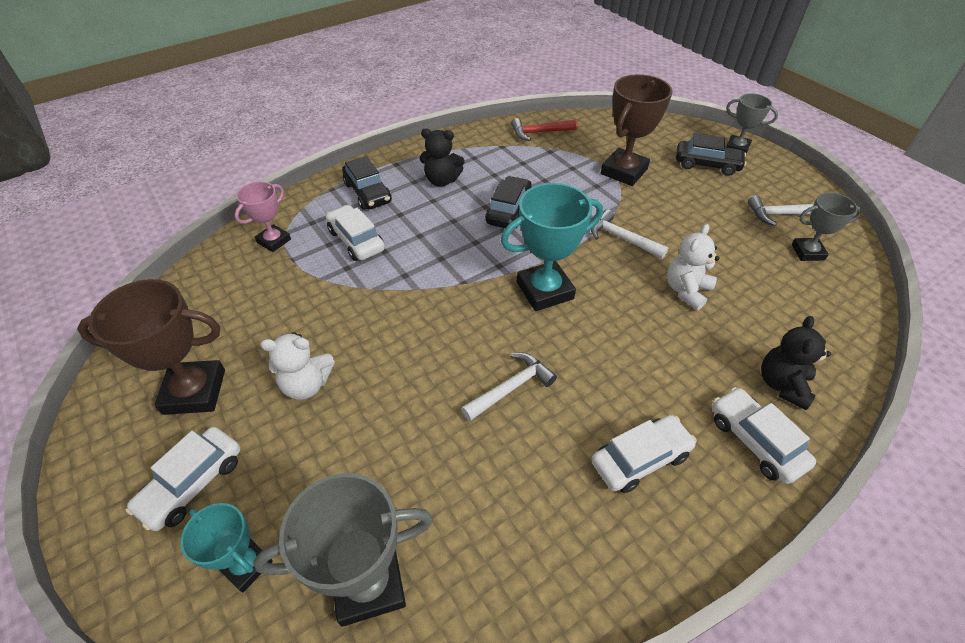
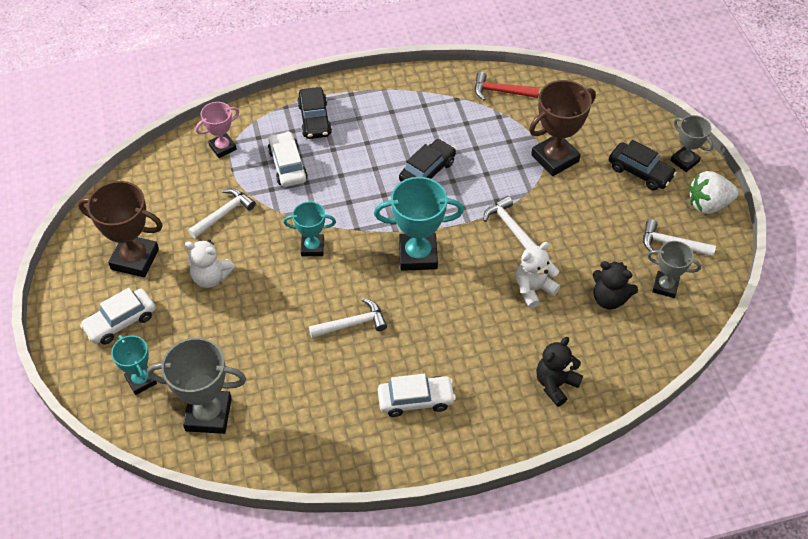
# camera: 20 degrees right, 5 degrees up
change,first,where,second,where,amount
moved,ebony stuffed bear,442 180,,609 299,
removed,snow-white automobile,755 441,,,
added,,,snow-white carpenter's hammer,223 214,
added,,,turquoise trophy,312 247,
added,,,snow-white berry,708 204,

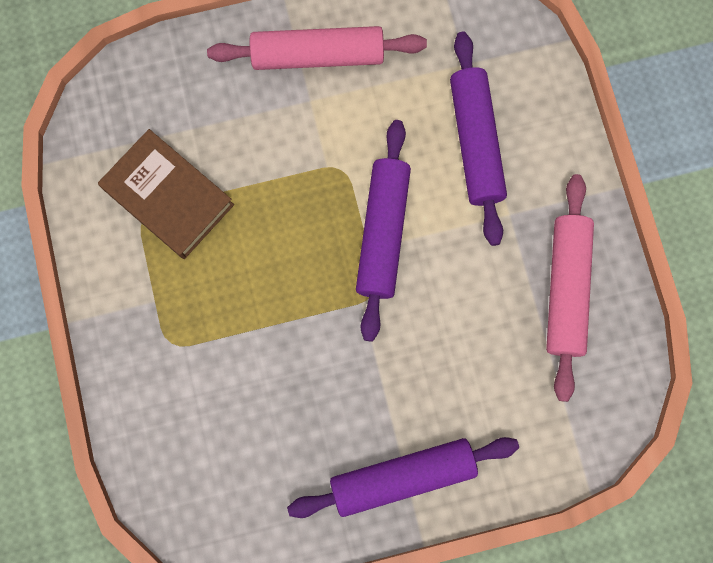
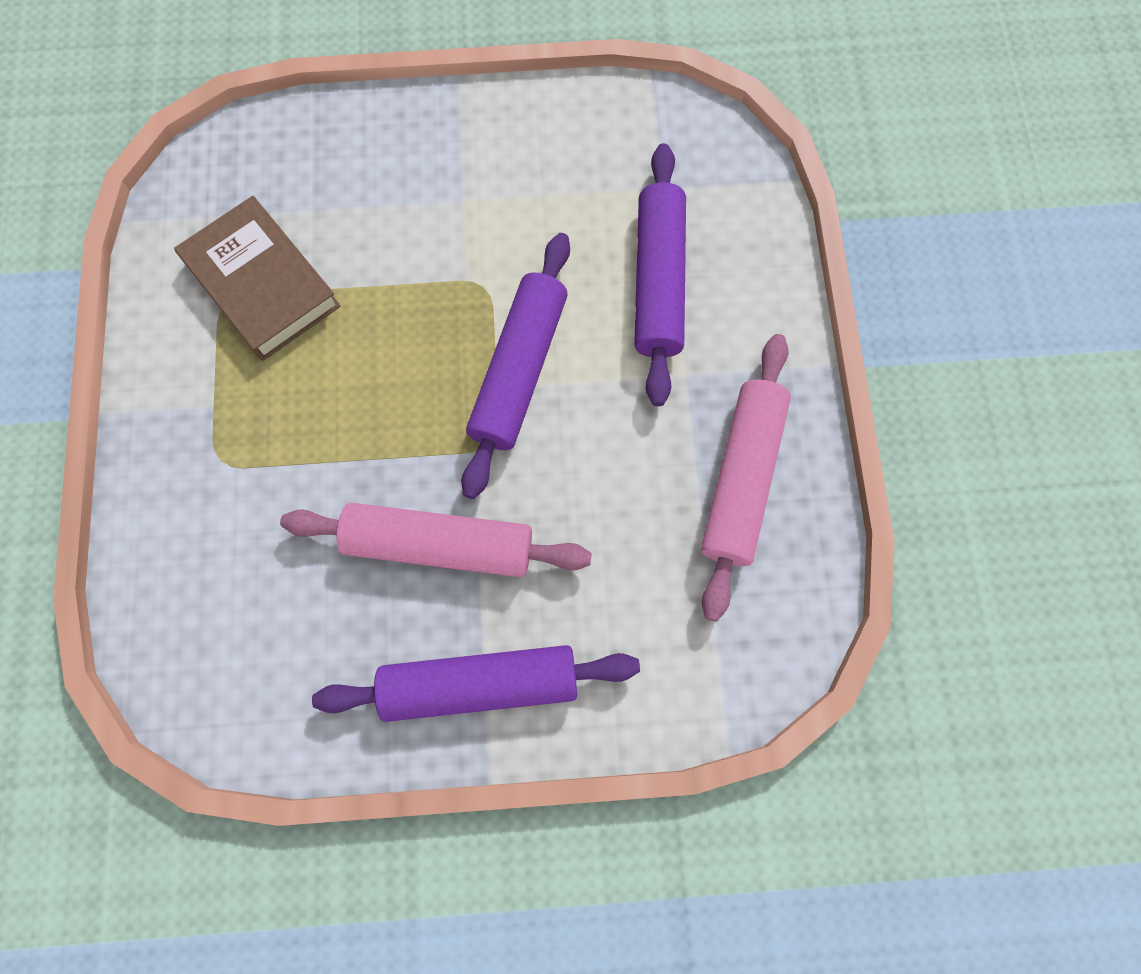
# camera: 10 degrees right, 5 degrees down
change,first,where,second,where,amount
moved,pink dough roller,317 56,,439 545,

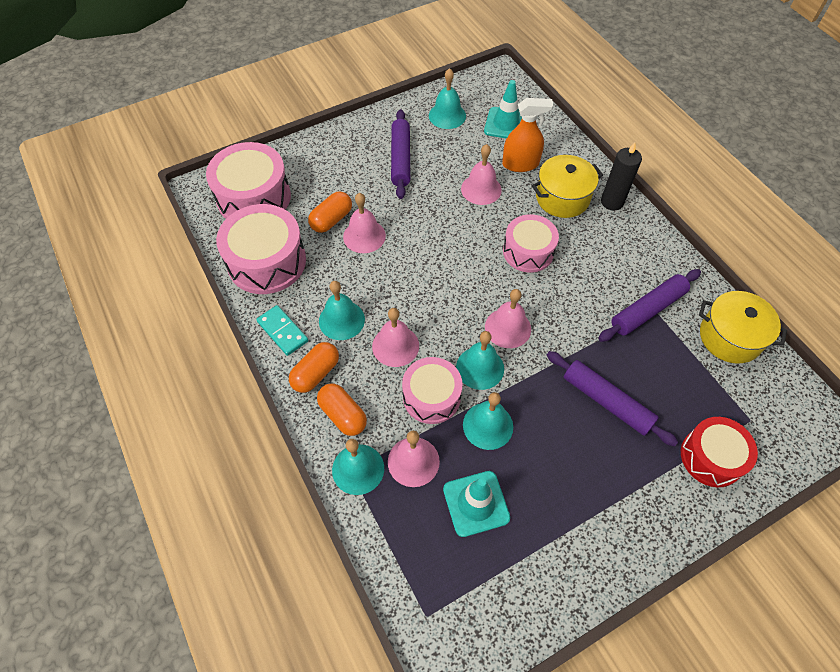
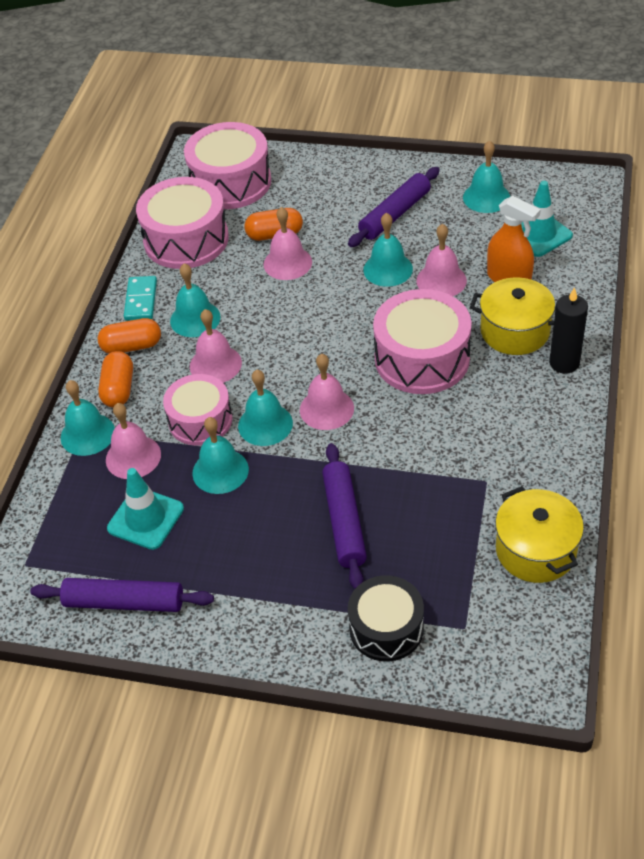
# camera: 45 degrees right, 10 degrees down
change,first,where,second,where,amount
resized,pink drum,528 251,,422 358,x1.52
moved,violet dough roller,647 310,,124 602,
recoloured,crimson drum,711 457,ebony drum,386 628,
added,,,turquoise bell,388 269,

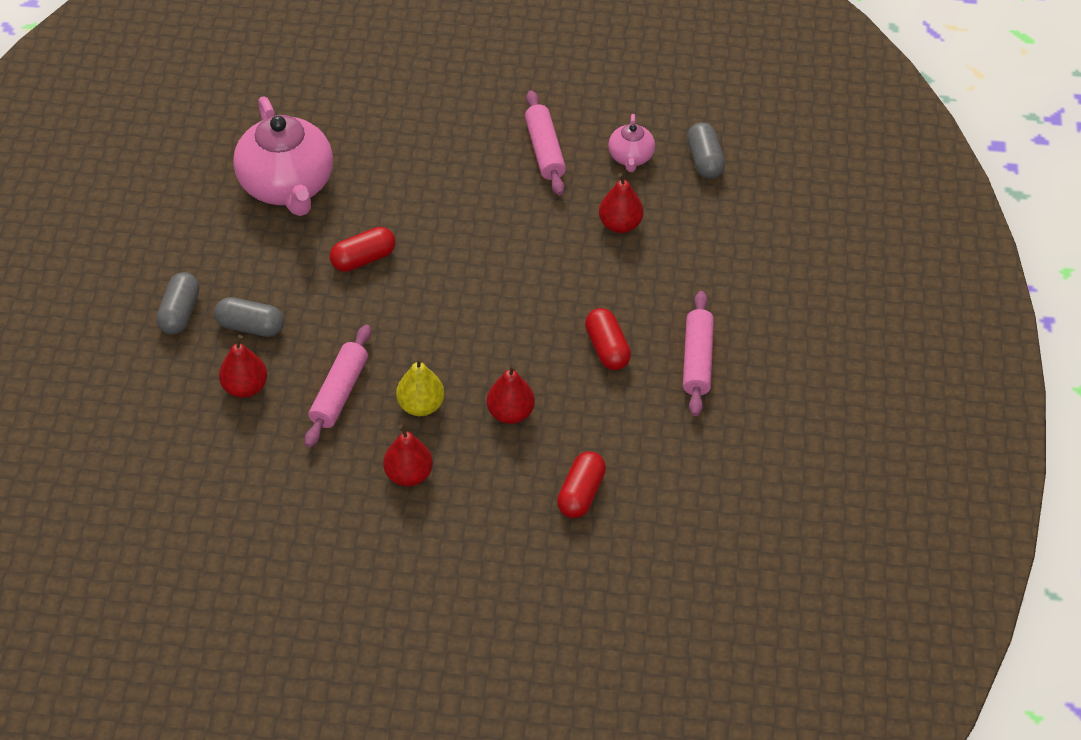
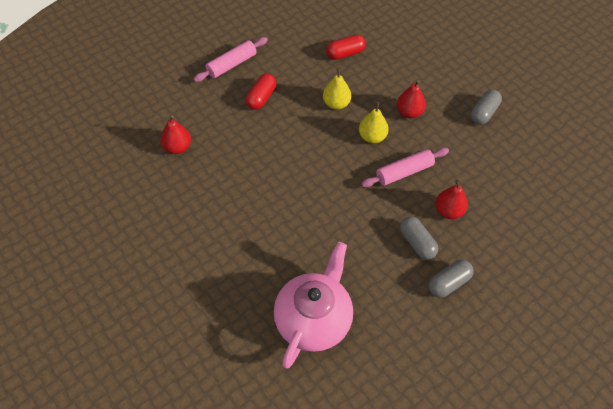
# camera: 135 degrees left, 5 degrees up
change,first,where,second,where,amount
removed,crimson capsule,363 259,,,
recoloured,crimson toy pear,510 413,yellow toy pear,336 104,
removed,pink dough roller,544 150,,,
removed,pink tea pot,630 157,,,
moved,ash-grey capsule,704 160,,484 113,

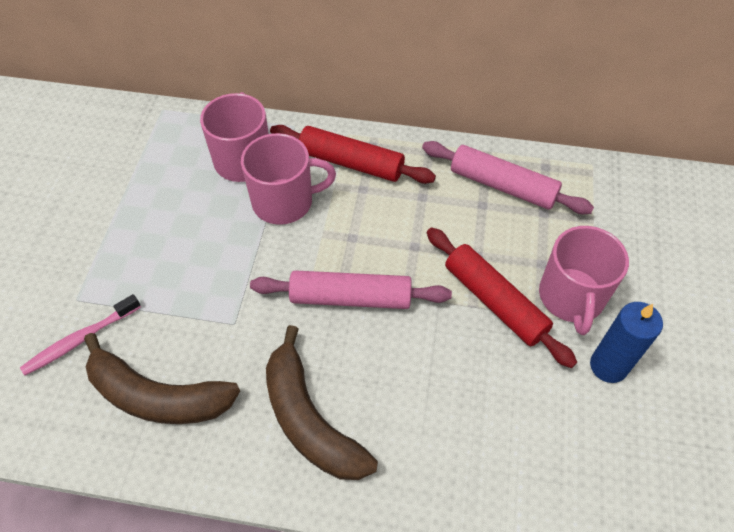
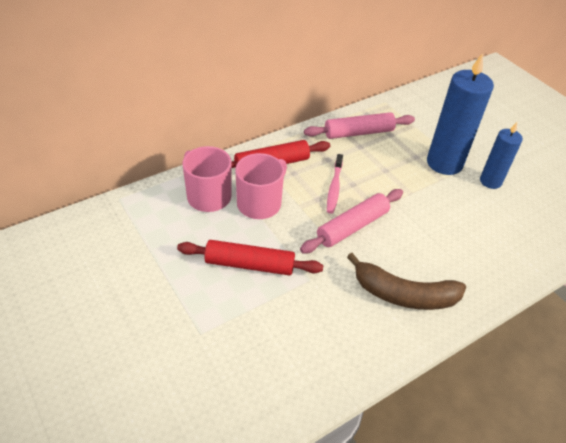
# camera: 45 degrees left, 10 degrees down
change,first,where,second,where,amount
moved,pink tooth brush,80 339,,334 187,
removed,russet banana fruit,157 396,,,
moved,crimson dough roller,494 302,,249 265,
replaced,pink coffee mug,571 297,blue wax candle,444 163,

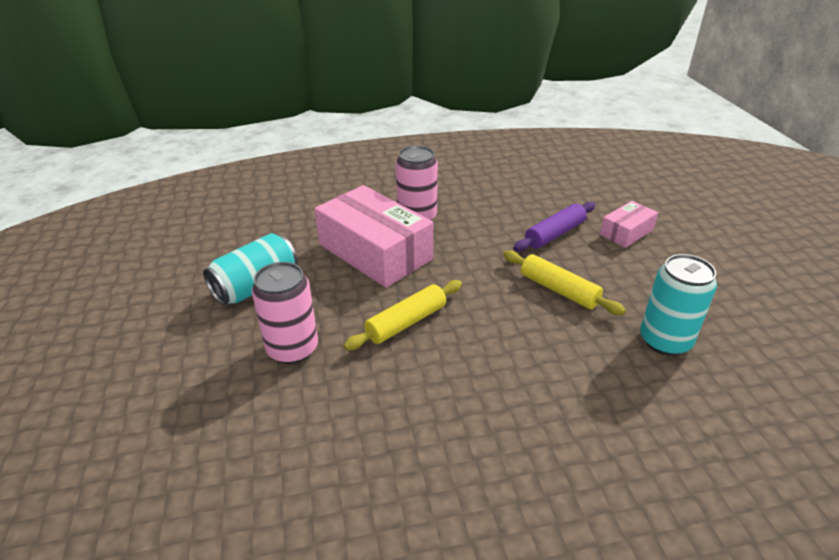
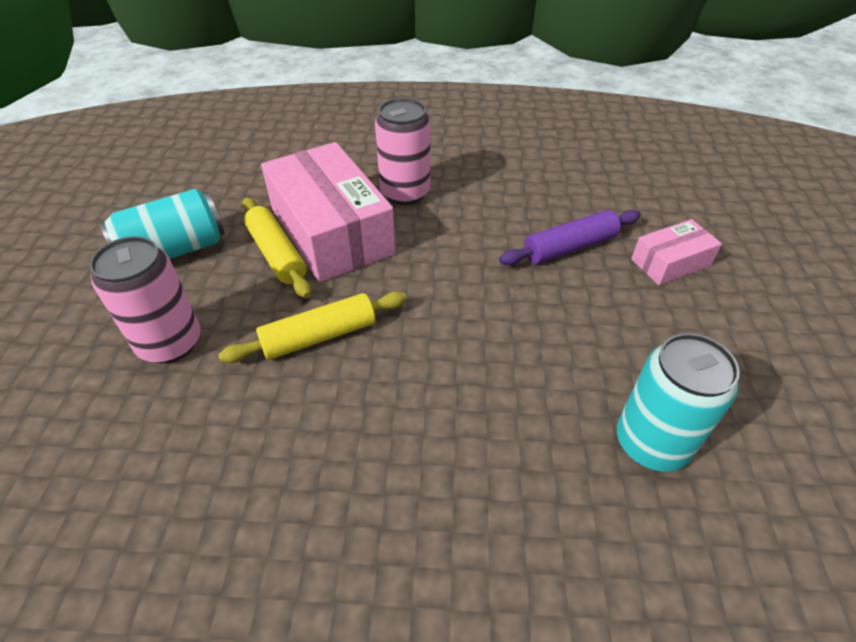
# camera: 15 degrees right, 10 degrees up
change,first,where,second,where,amount
moved,yellow dough roller,559 290,,277 254,

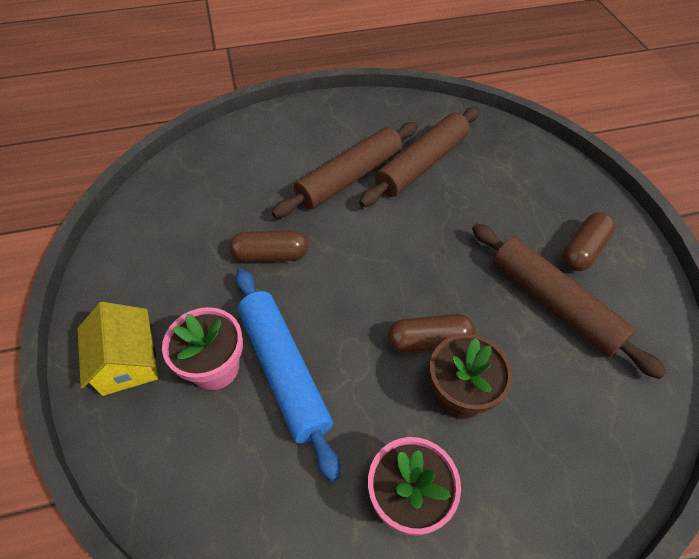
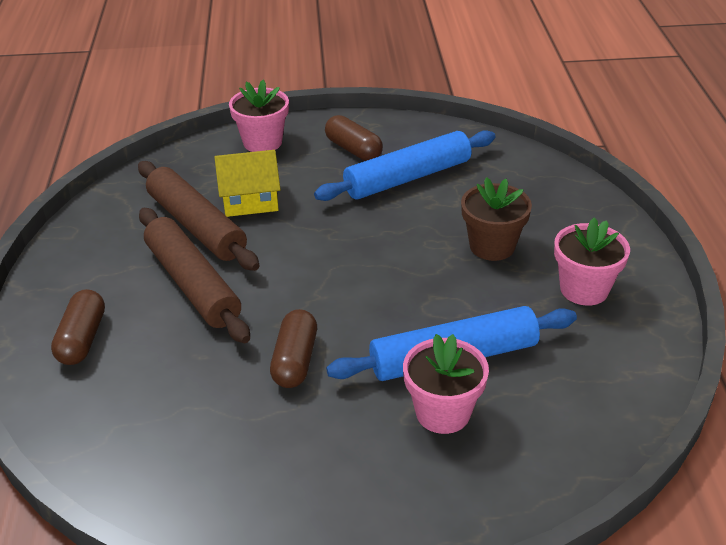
# camera: 80 degrees left, 15 degrees down
change,first,where,second,where,amount
moved,yellow house,127 361,,250 200,
moved,russet capsule,429 341,,82 339,
recoloured,russet dough roller,553 303,blue dough roller,408 178,
added,,,pink potted plant,262 142,

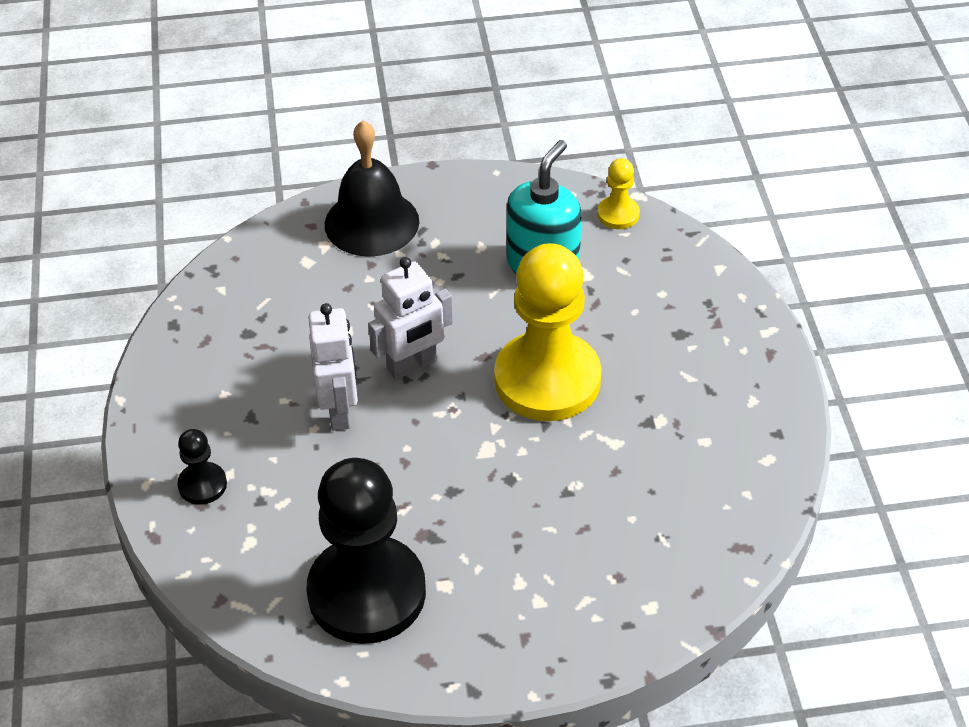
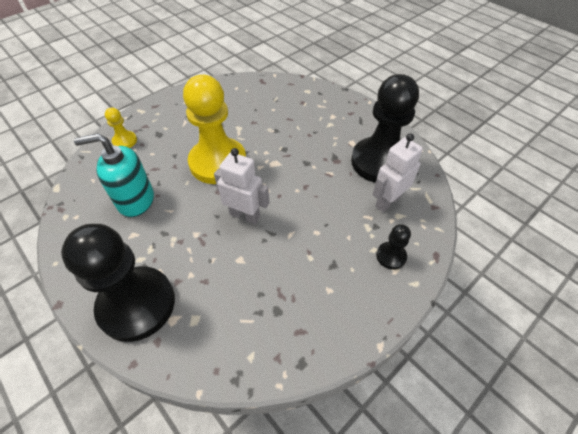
# camera: 125 degrees left, 5 degrees up
change,first,where,second,where,amount
moved,snow-white robot figure,339 411,,387 202,
replaced,ebony bell,371 222,ebony pawn,137 304,
moved,yellow pawn,618 214,,125 141,

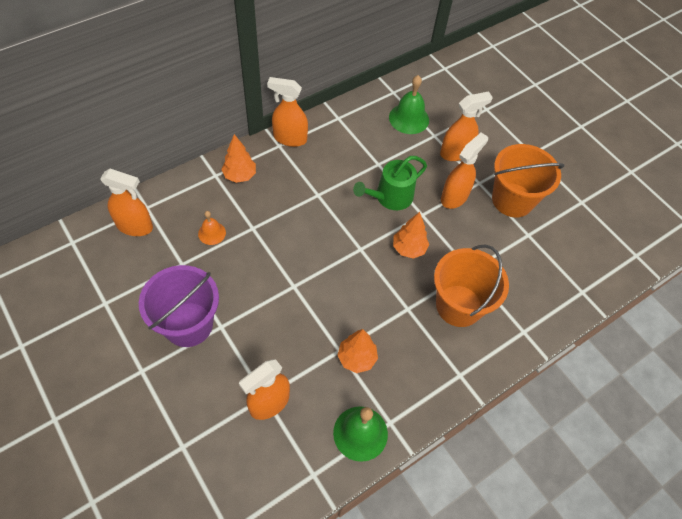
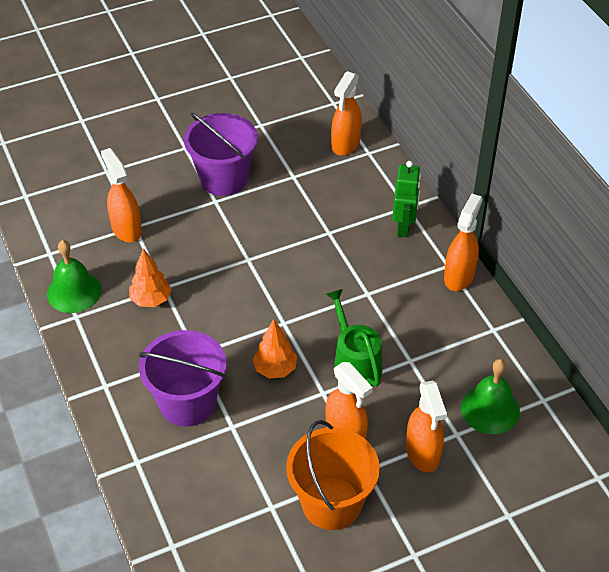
# camera: 105 degrees right, 10 degrees down
change,first,where,second,where,amount
removed,bright orange bell,212 233,,,
replaced,bright orange toy tree,240 175,leaf-green robot figure,404 227,
recoloured,bright orange bucket,458 305,violet bucket,187 403,

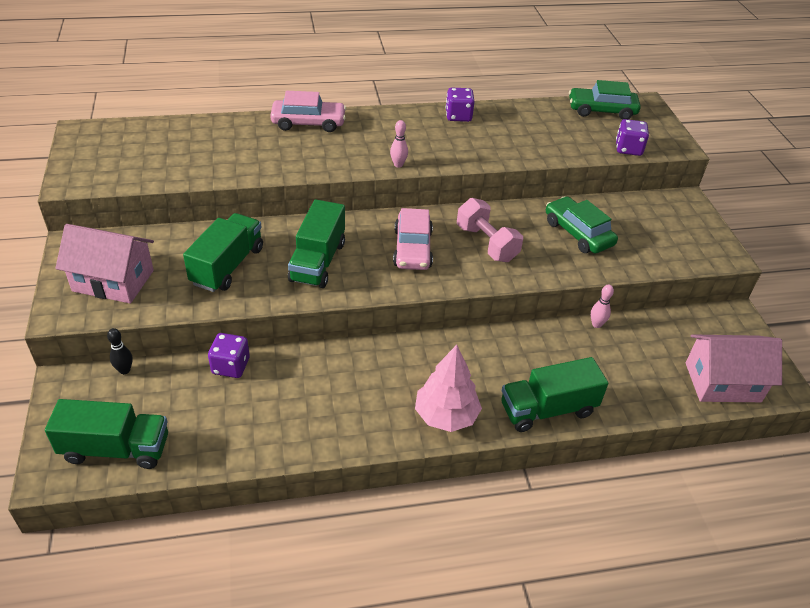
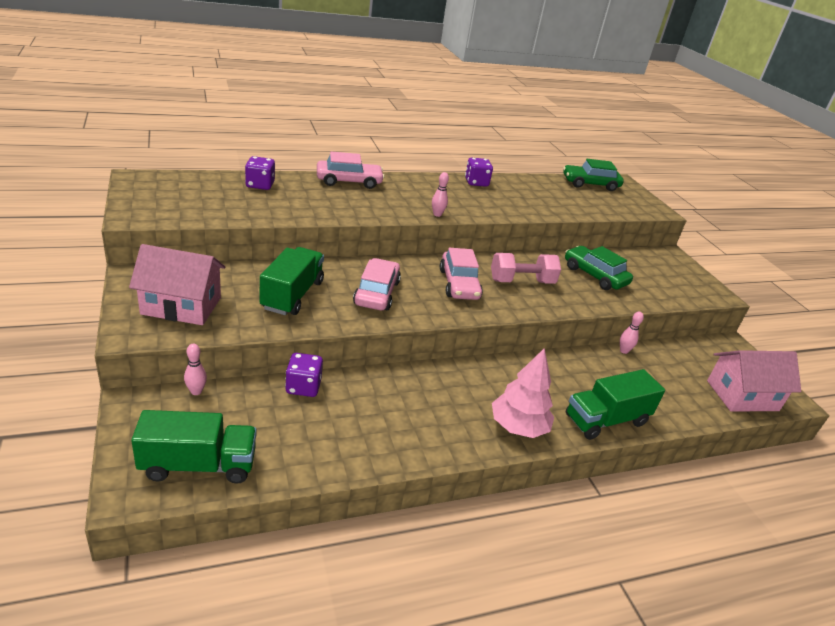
# camera: 10 degrees left, 10 degrees down
change,first,where,second,where,amount
recoloured,ebony bowling pin,125 370,pink bowling pin,196 391,
replaced,leaf-green truck,318 261,pink automobile,377 293,
turned,pink hand weight,486 243,,521 281,60 degrees counterclockwise
moved,violet dice,628 149,,260 185,

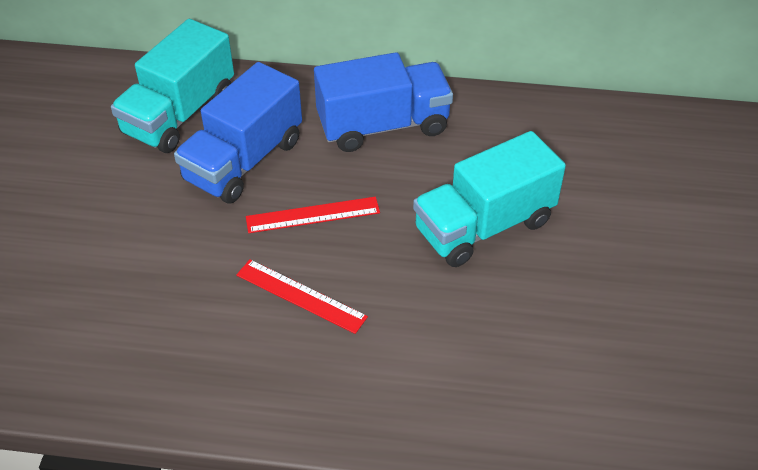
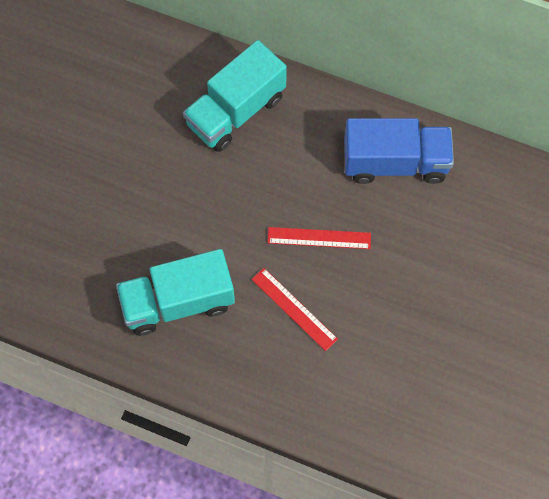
# camera: 15 degrees right, 20 degrees up
change,first,where,second,where,amount
removed,blue truck,243 161,,,
moved,turquoise truck,484 226,,178 302,

